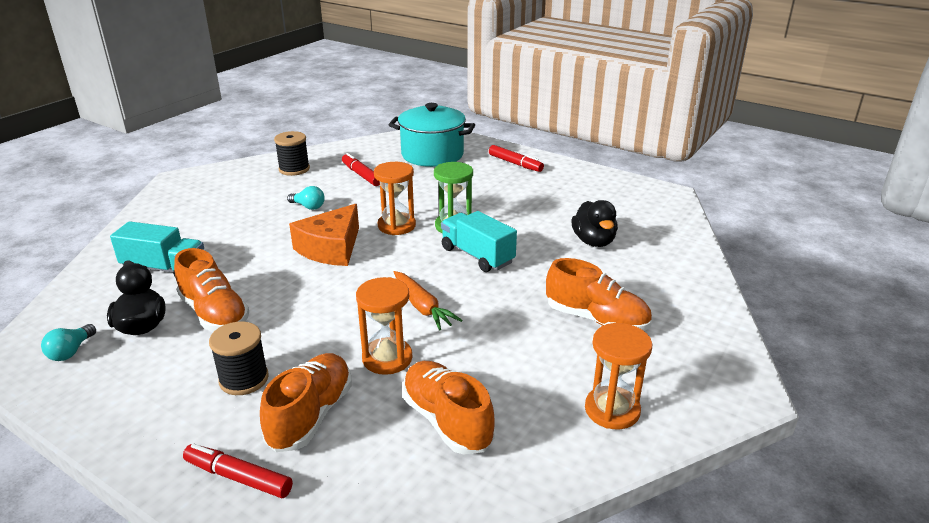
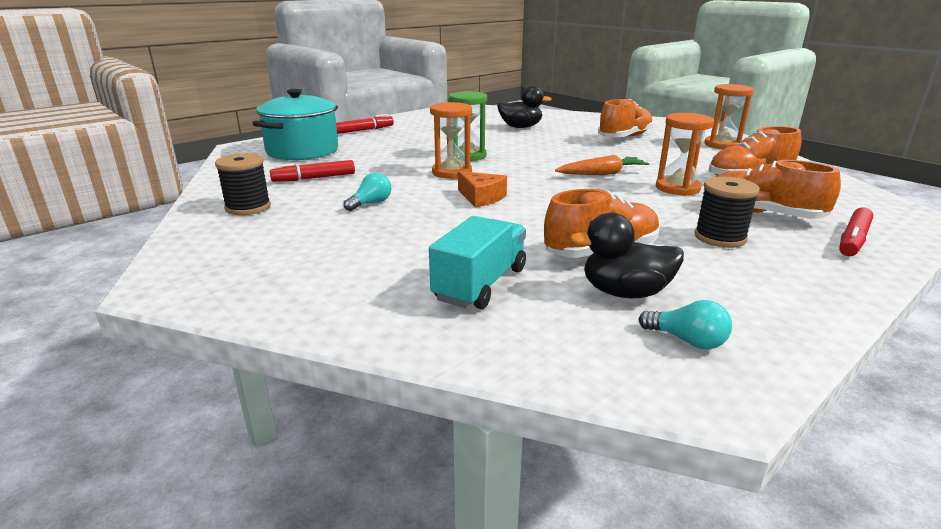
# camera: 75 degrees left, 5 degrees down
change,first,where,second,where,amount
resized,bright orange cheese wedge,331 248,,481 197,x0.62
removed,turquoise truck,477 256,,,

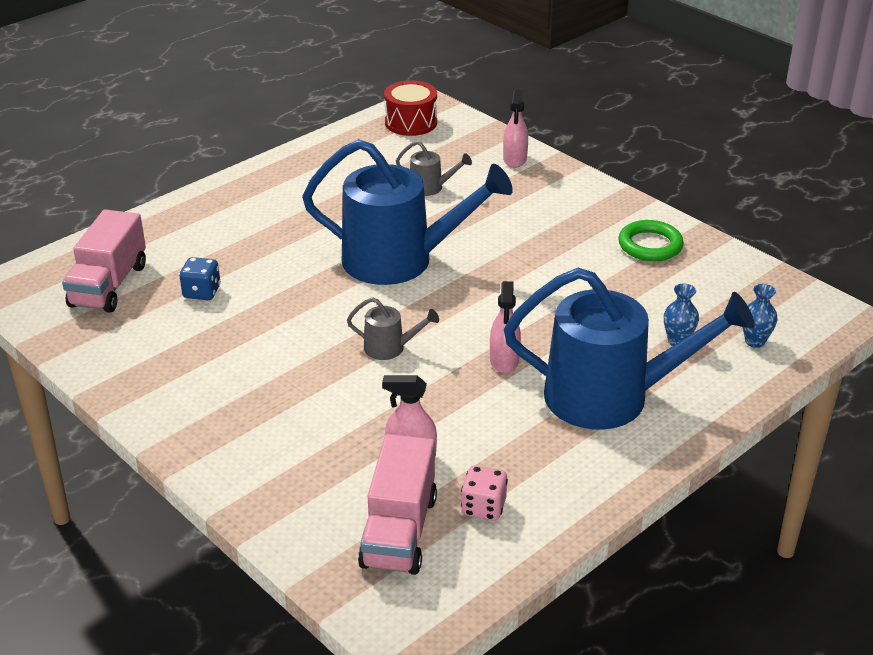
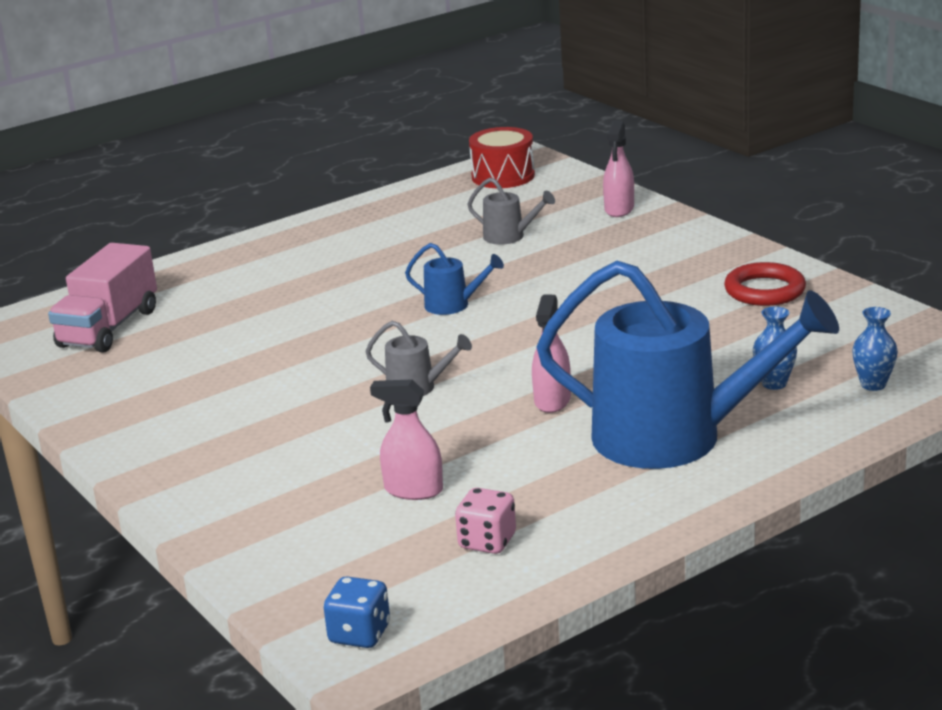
# camera: 10 degrees right, 10 degrees down
change,first,where,second,where,amount
moved,blue dice,202 292,,359 634,
resized,blue watering pot,400 260,,453 305,x0.41
removed,pink truck,399 531,,,
recoloured,leaf-green ring,650 245,crimson ring,764 290,

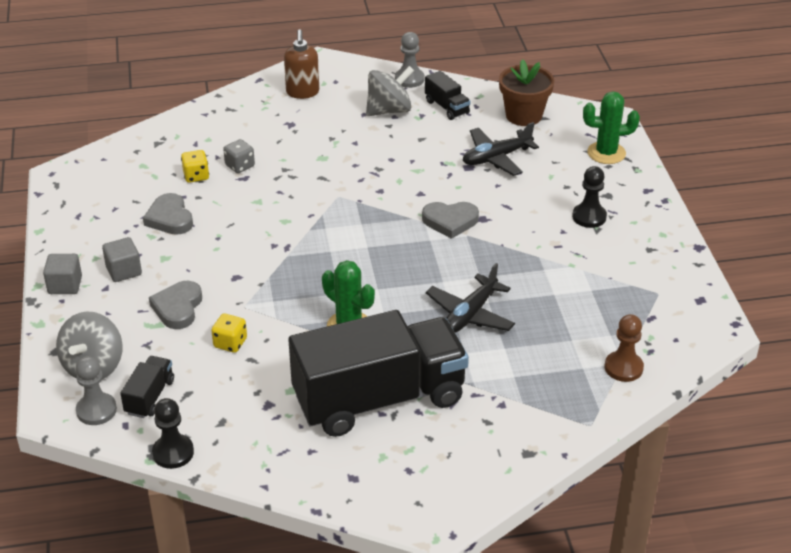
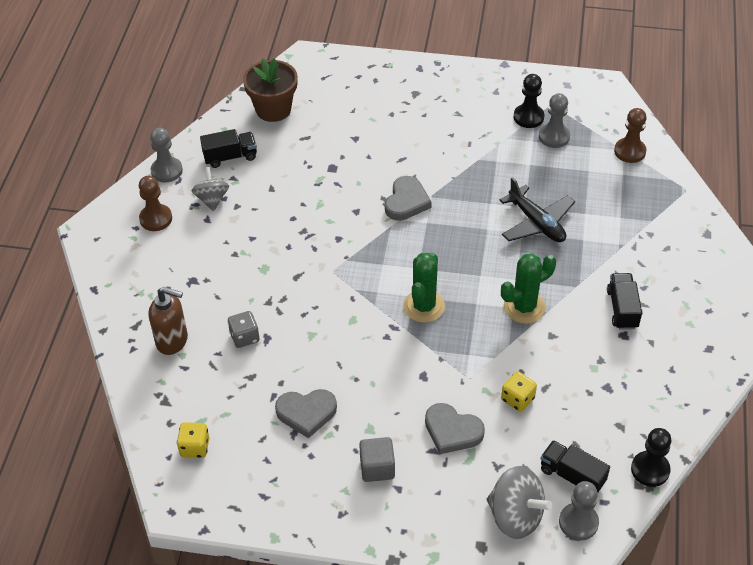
# camera: 70 degrees left, 10 degrees up
change,first,where,second,where,amount
removed,ash-grey solid cube,65 285,,,
moved,yellow dice,196 176,,195 447,
moved,russet soap pump,302 92,,172 341,
resized,ebony truck,379 399,,622 309,x0.40
resized,ash-grey spinning top,389 110,,212 199,x0.65
removed,ebony aeroplane,496 158,,,
moved,ebony pawn,589 217,,528 117,
moved,leaf-green prickly plant,606 153,,424 306,
added,,,russet pawn,156 219,
added,,,ash-grey pawn,554 137,

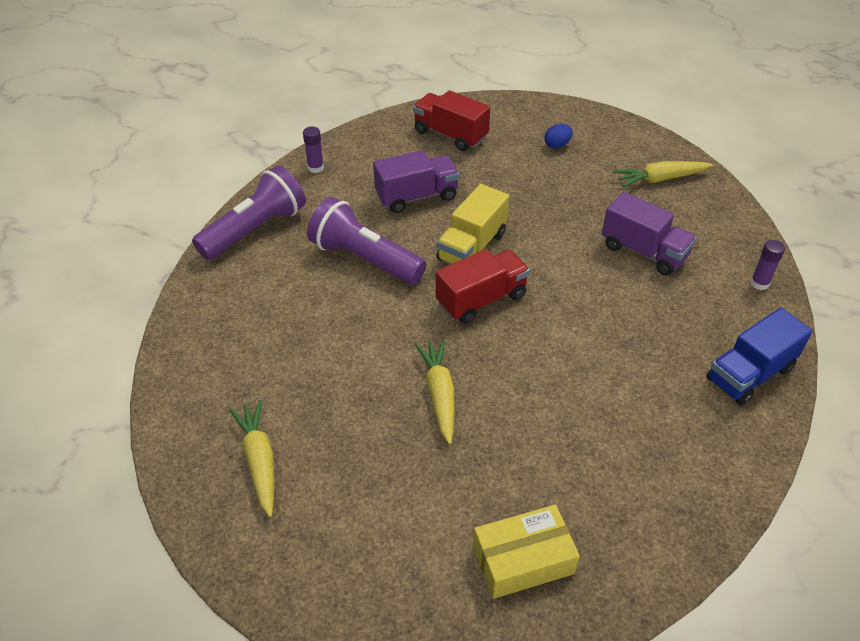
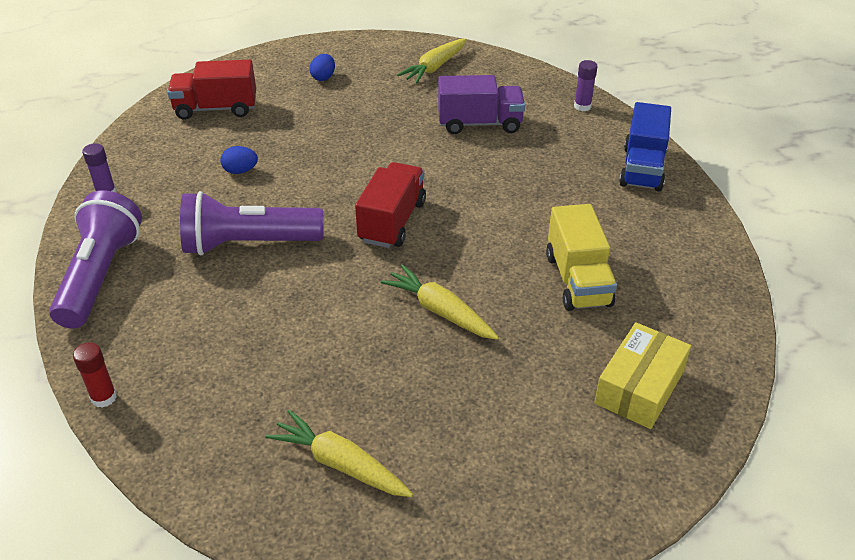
# camera: 40 degrees left, 5 degrees down
change,first,where,second,where,amount
replaced,violet truck,416 196,blue egg,240 171,
moved,yellow truck,472 247,,577 280,
added,,,crimson glue stick,104 397,

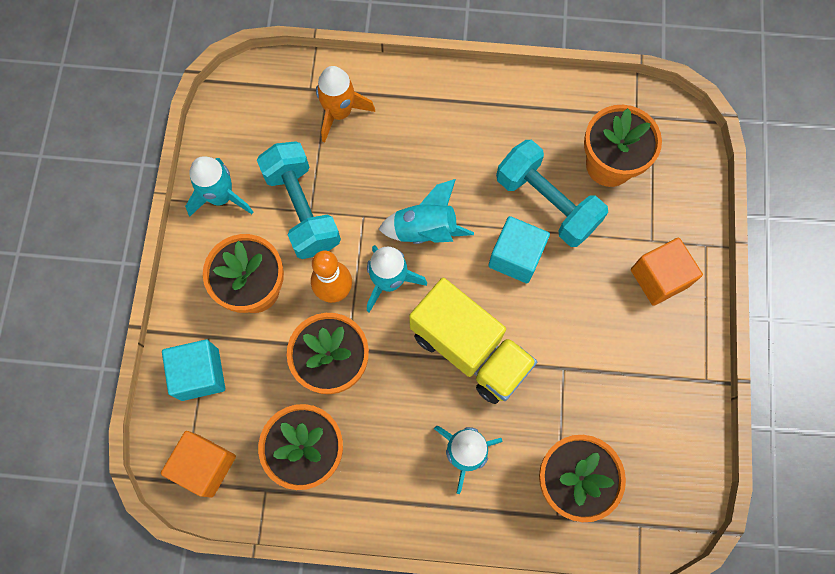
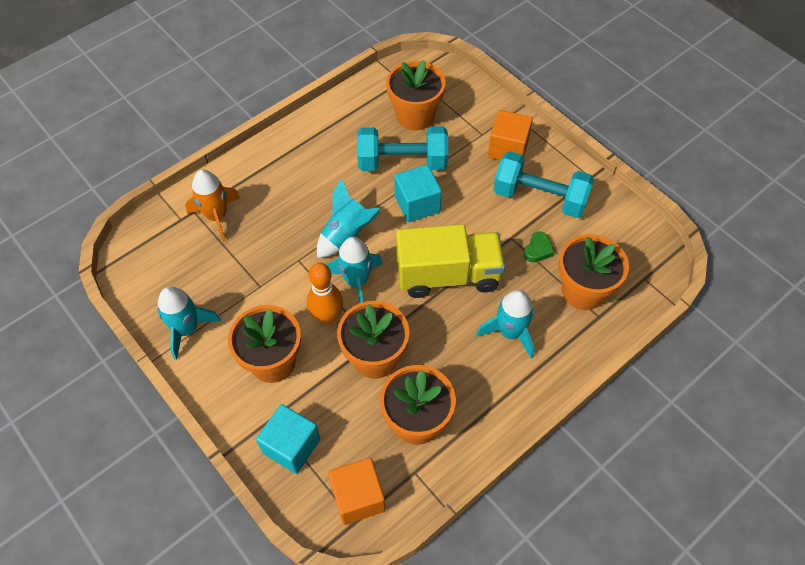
# camera: 45 degrees left, 15 degrees down
change,first,where,second,where,amount
moved,turquoise hand weight,302 209,,539 198,
added,,,leaf-green heart,538 250,

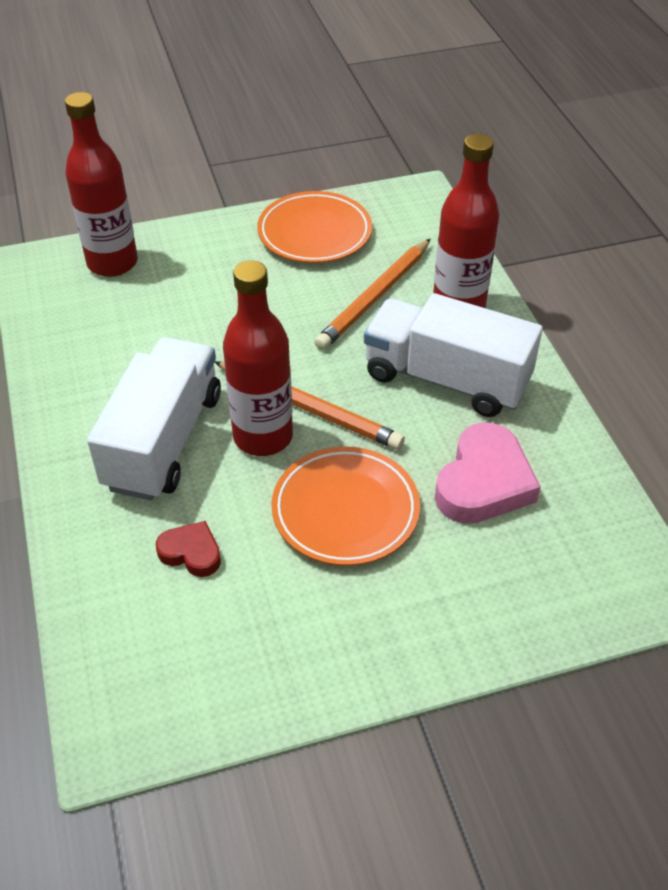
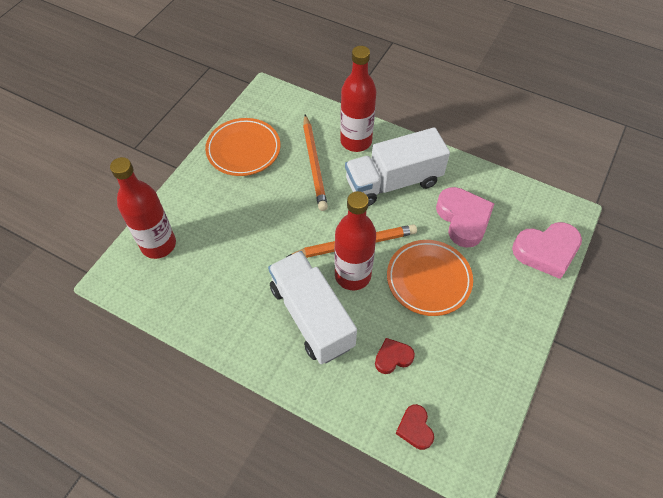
# camera: 45 degrees left, 10 degrees up
change,first,where,second,where,amount
added,,,crimson heart,415 428,
added,,,pink heart,546 251,

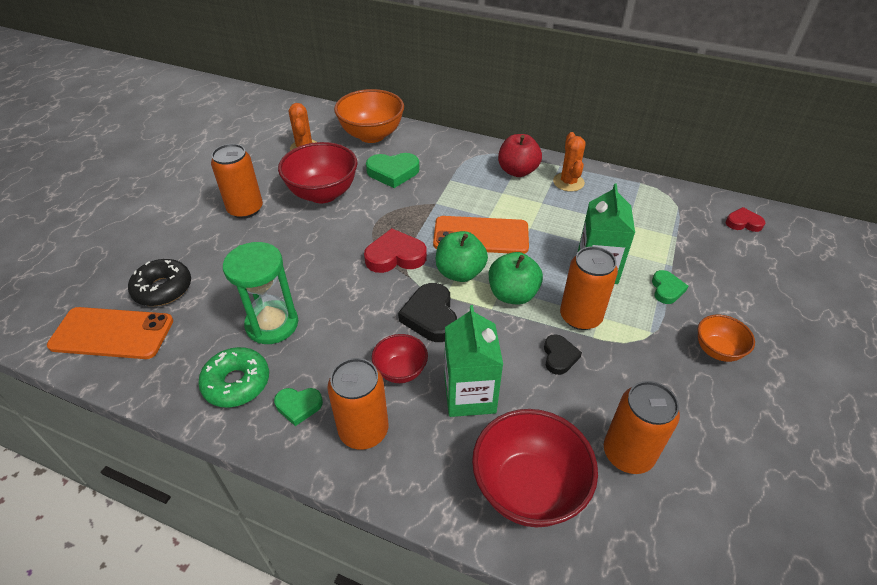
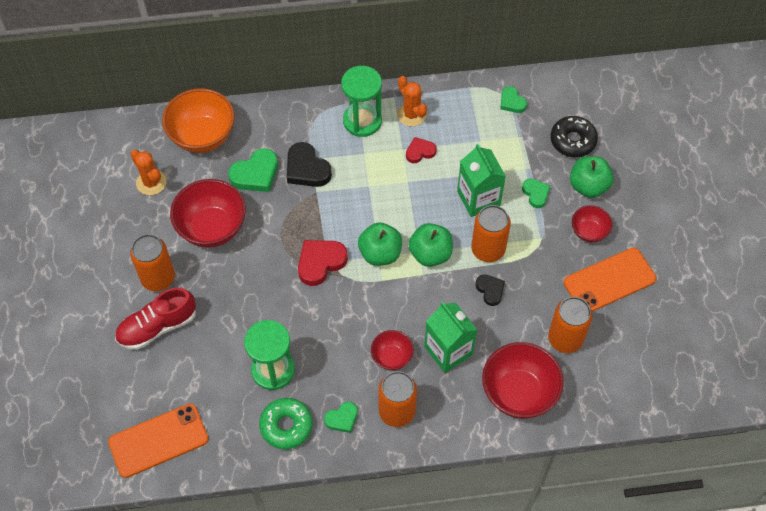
# camera: 30 degrees left, 15 degrees up
change,first,where,second,where,amount
moved,ebony glazed donut,163 289,,572 141,
moved,ebony heart,430 316,,307 169,
moved,bright orange mobile phone,481 235,,609 280,
replaced,crimson apple,517 171,leaf-green sandglass,362 121,
recoloured,bright orange bowl,717 350,crimson bowl,589 232,
moved,crimson heart,743 223,,420 152,
added,,,crimson shoe,157 327,
added,,,leaf-green heart,512 102,
added,,,leaf-green apple,588 186,

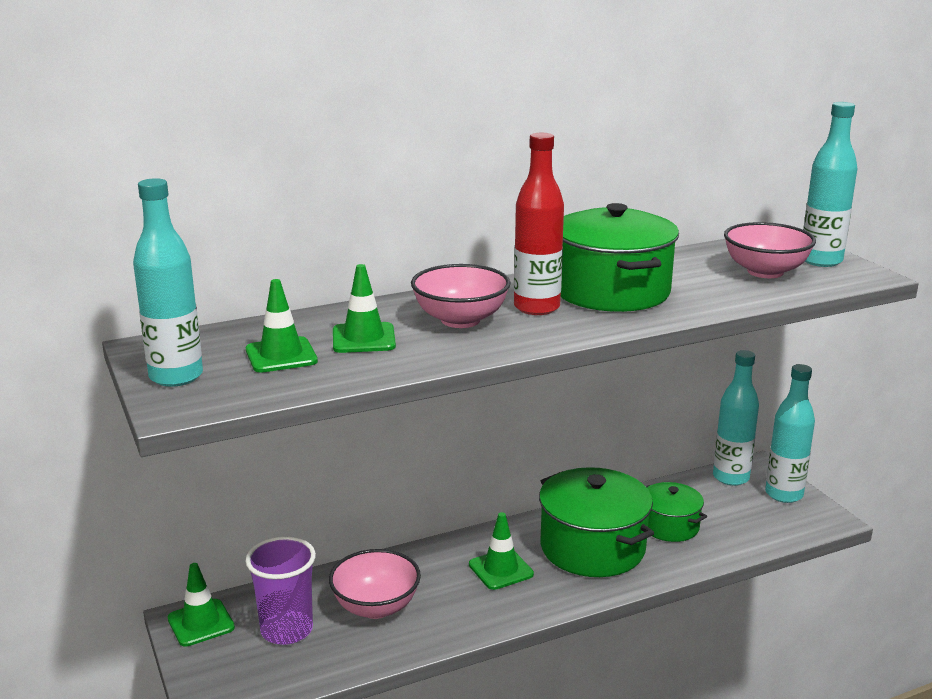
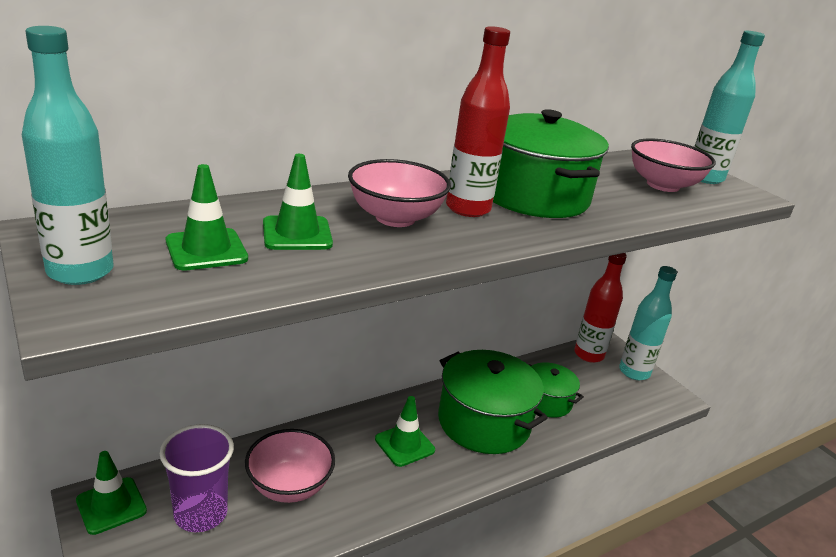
# camera: 10 degrees left, 5 degrees up
change,first,where,second,where,amount
recoloured,turquoise drink bottle,731 477,crimson drink bottle,588 355,

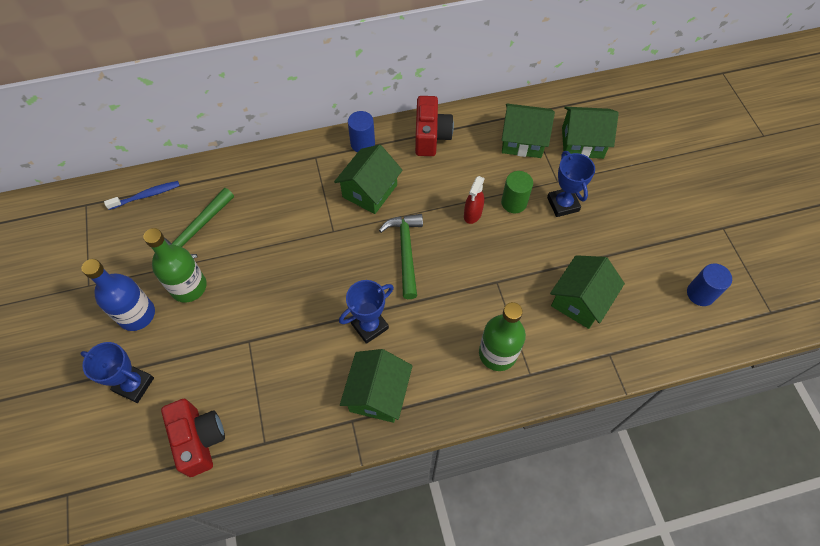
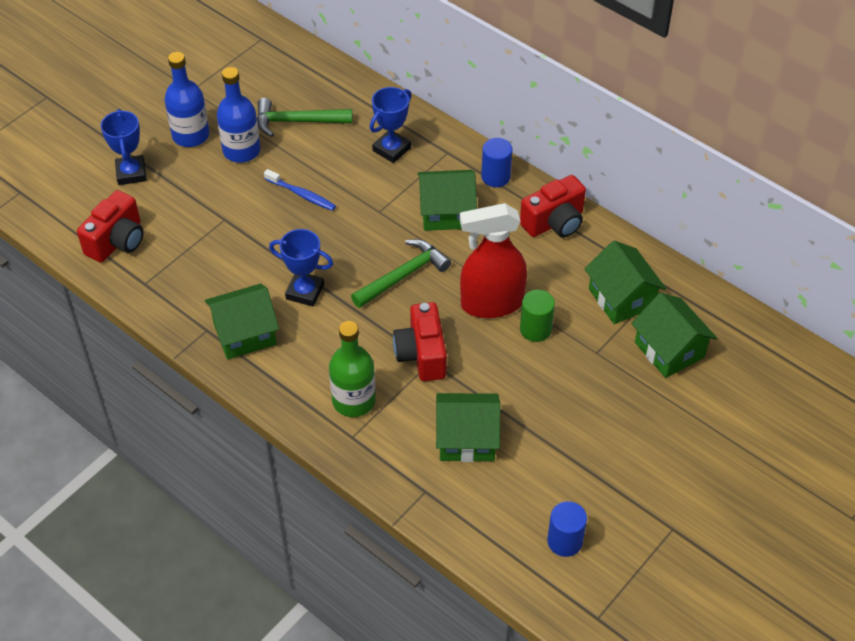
# camera: 55 degrees right, 10 degrees down
change,first,where,second,where,amount
moved,blue tooth brush,146 195,,301 194,
recoloured,leaf-green drink bottle,188 287,blue drink bottle,241 150,
resized,crimson spray bottle,472 214,,491 303,x2.04
moved,blue trophy,563 204,,391 149,
added,,,crimson compact camera,422 354,

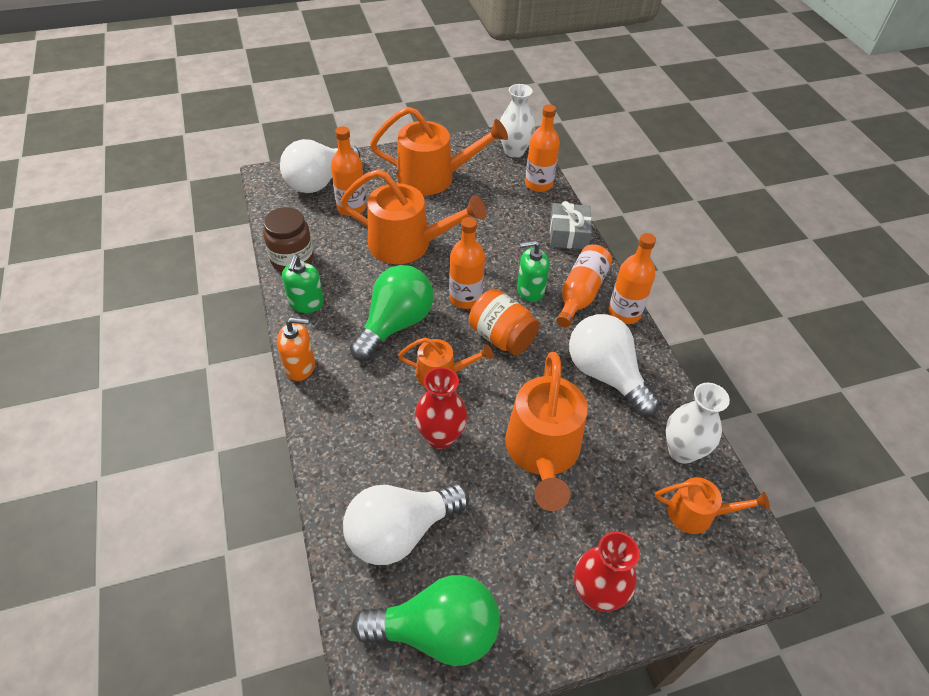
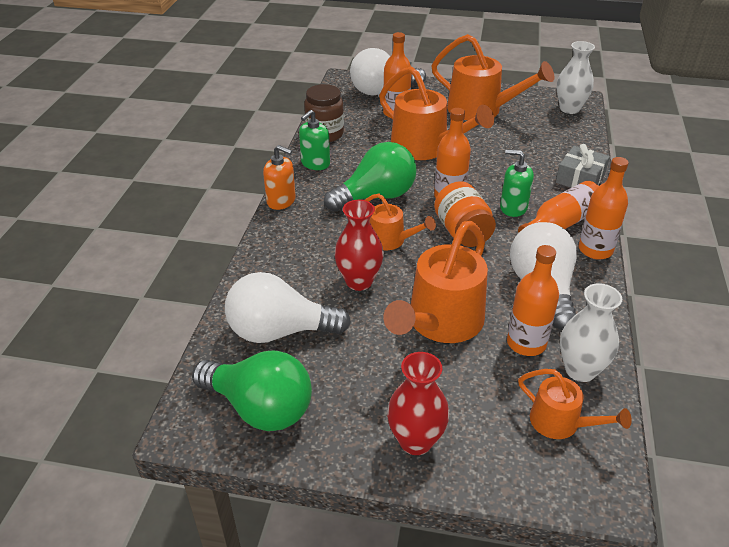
# camera: 30 degrees right, 10 degrees down
change,first,where,second,where,amount
moved,bright orange drink bottle,538 184,,526 343,

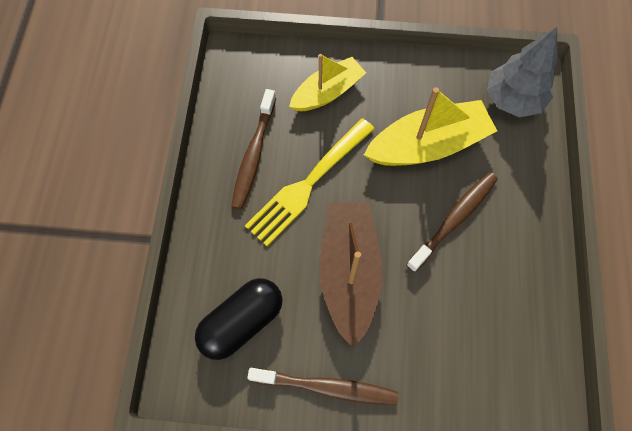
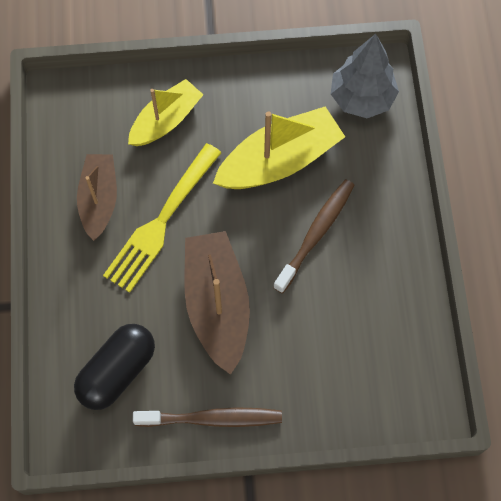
# camera: 10 degrees left, 0 degrees up
change,first,where,second,where,amount
replaced,russet tooth brush,254 154,russet sailboat,99 200,

